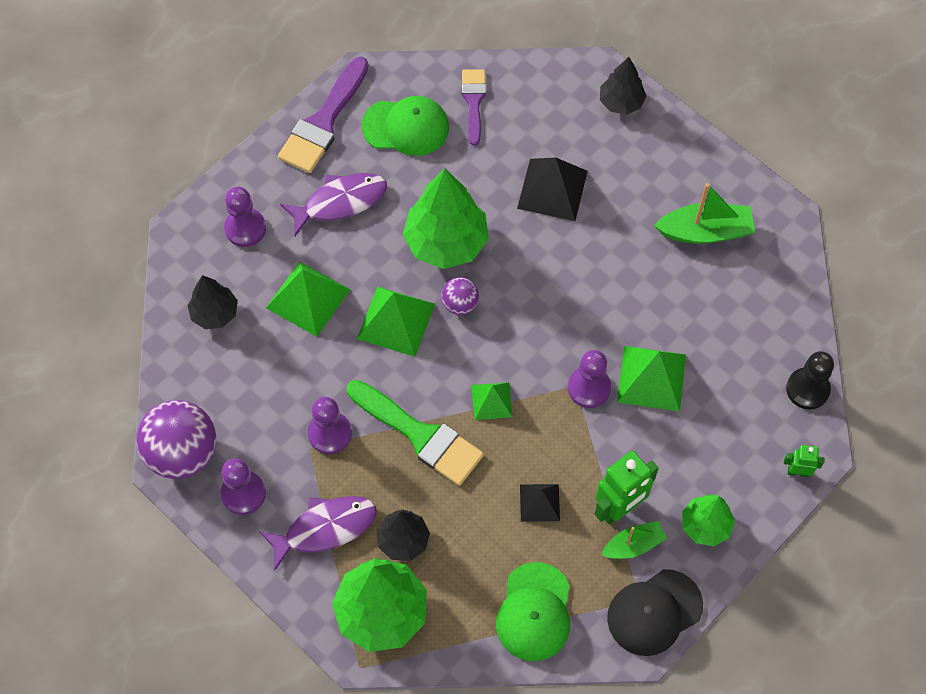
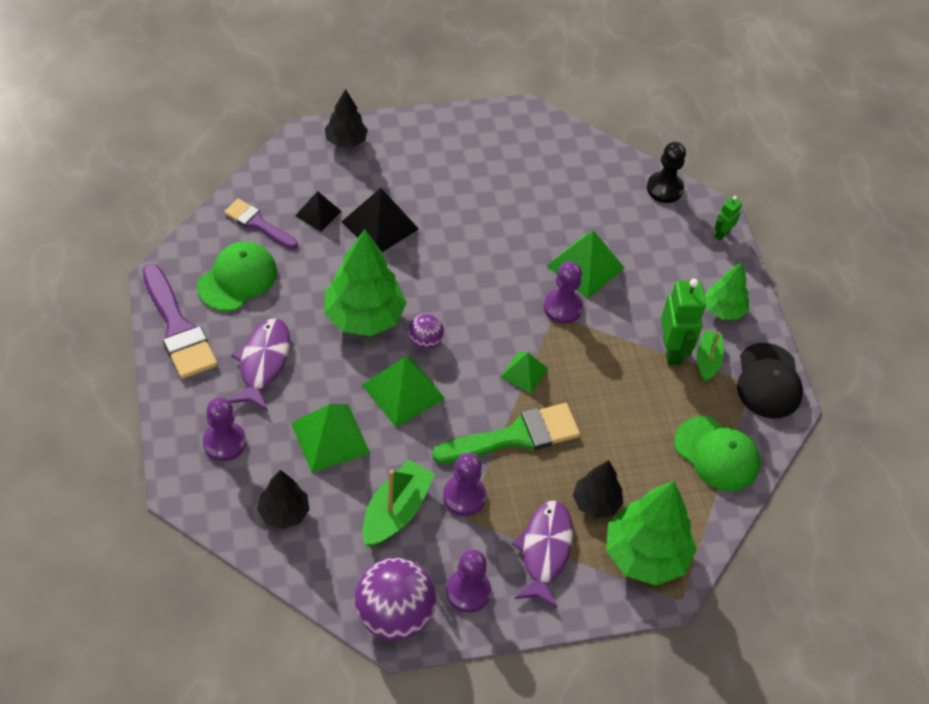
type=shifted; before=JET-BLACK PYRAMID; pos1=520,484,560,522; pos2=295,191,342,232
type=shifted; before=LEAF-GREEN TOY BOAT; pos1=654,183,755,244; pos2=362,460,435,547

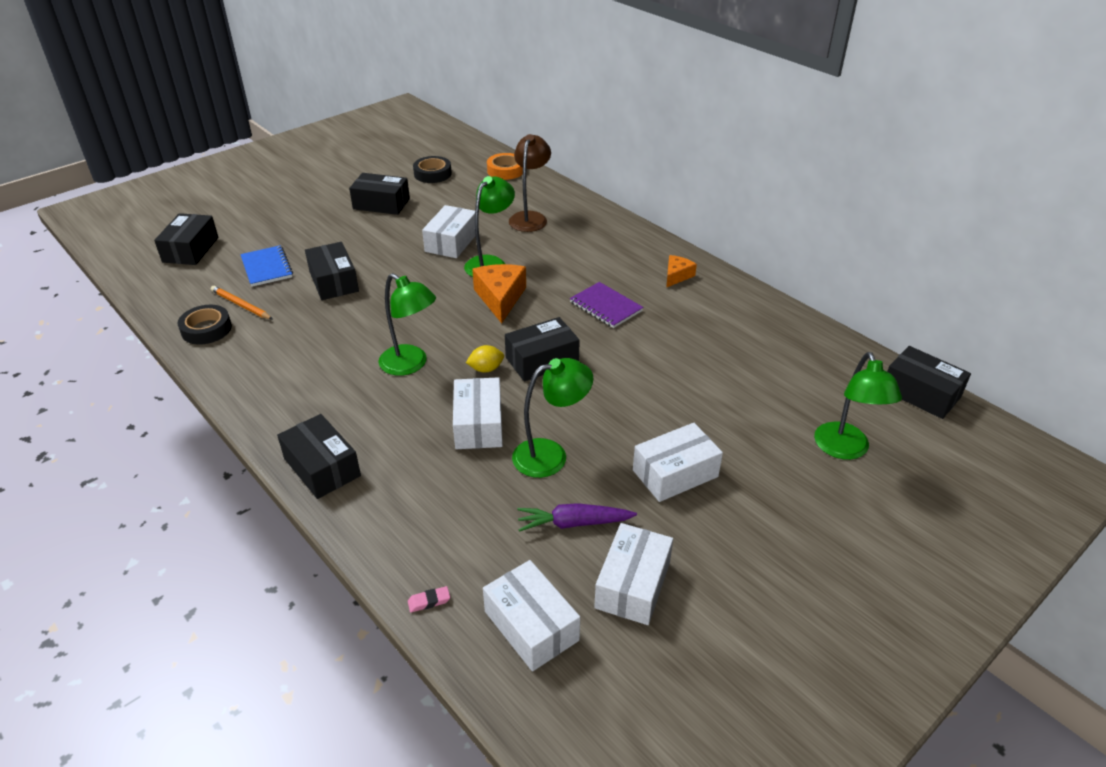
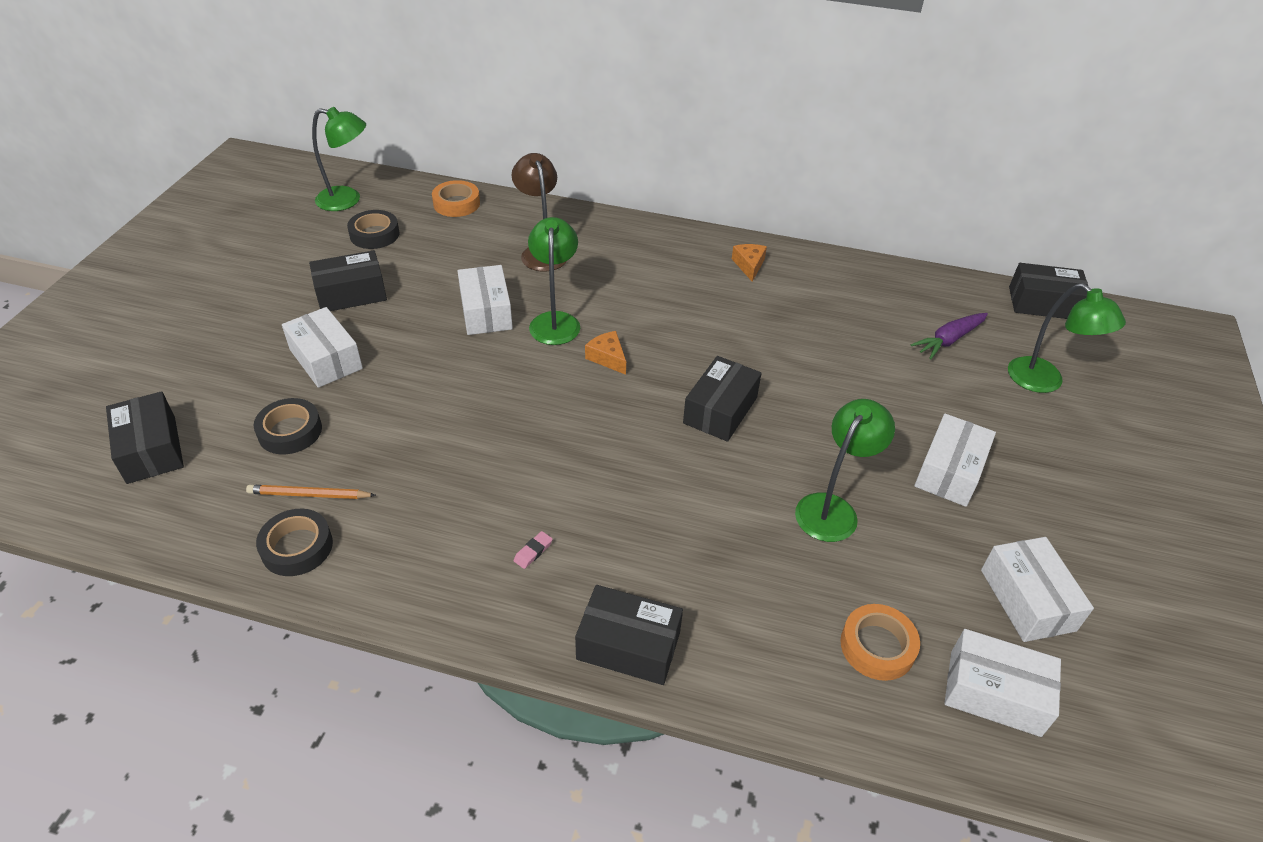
type=gone; before=JET-BLACK PARCEL; pos1=305,242,359,300
type=gone; before=BRIGHT YELLOW TOY LEMON; pos1=466,345,504,373
type=gone; before=ROYAL PURPLE NOTEBOOK; pos1=570,282,644,328
type=new; after=BRIGHT ORANGE ROLL OF TAPE; pos2=840,604,920,681
type=shifted; before=LEAF-GREEN READING LAMP; pos1=378,273,436,376; pos2=312,107,366,211
type=shifted; before=ROSE-PINK ERASER; pos1=408,586,450,613; pos2=514,531,553,569
type=shifted; before=WHITE PARCEL; pos1=453,377,503,449; pos2=282,307,363,388
type=shifted; before=ROYAL PURPLE CARROT; pos1=517,503,637,532; pos2=911,313,988,360
type=swapped; before=ROYAL BLUE NOTEBOOK; after=JET-BLACK ROLL OF TAPE; pos1=240,245,293,287; pos2=254,398,322,454
type=scaled; before=BRIGHT ORANGE PIECE OF CHEESE; pos1=472,264,526,324; pos2=585,331,626,375; scale=0.59

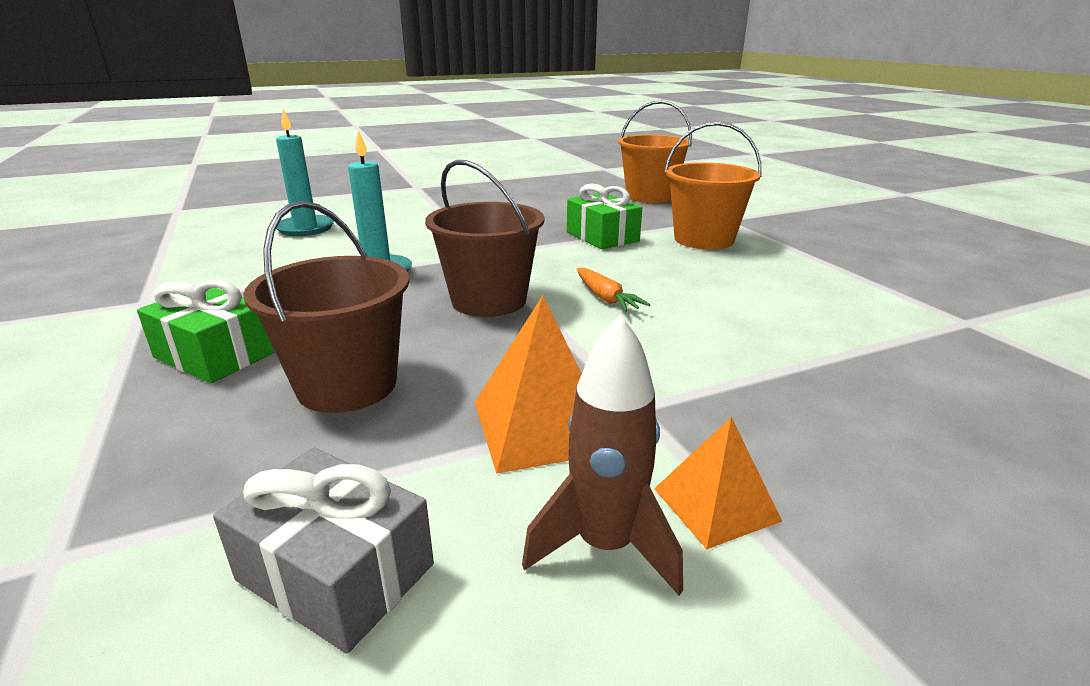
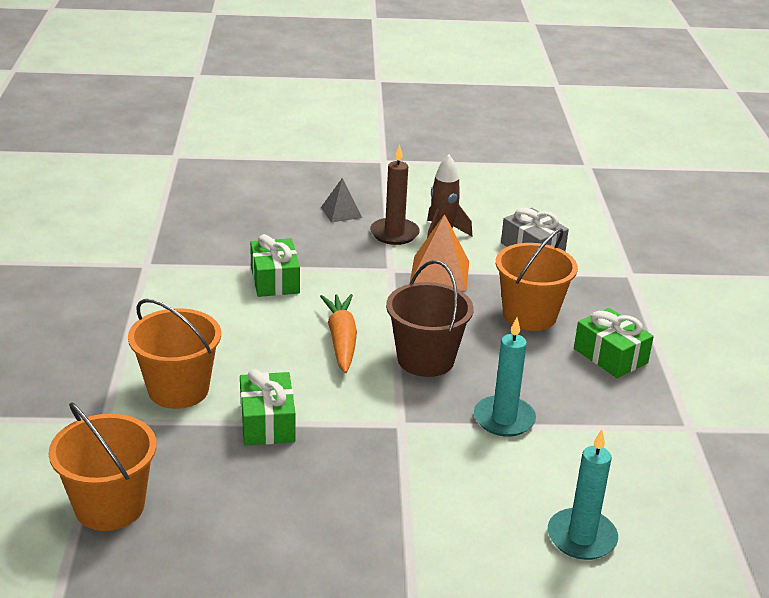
type=new; after=LEAF-GREEN PRESENT; pos2=250,234,300,297
type=new; after=GRAY PYRAMID; pos2=321,178,362,223
type=swapped; before=BRIGHT ORANGE PYRAMID; after=BROWN CANDLE; pos1=654,417,782,549; pos2=370,144,420,245
type=repainted; before=BROWN BUCKET; after=BRIGHT ORANGE BUCKET; pos1=243,201,410,413; pos2=496,228,578,331
type=scaled; before=BRIGHT ORANGE CARROT; pos1=577,268,650,312; pos2=320,294,357,373; scale=1.57

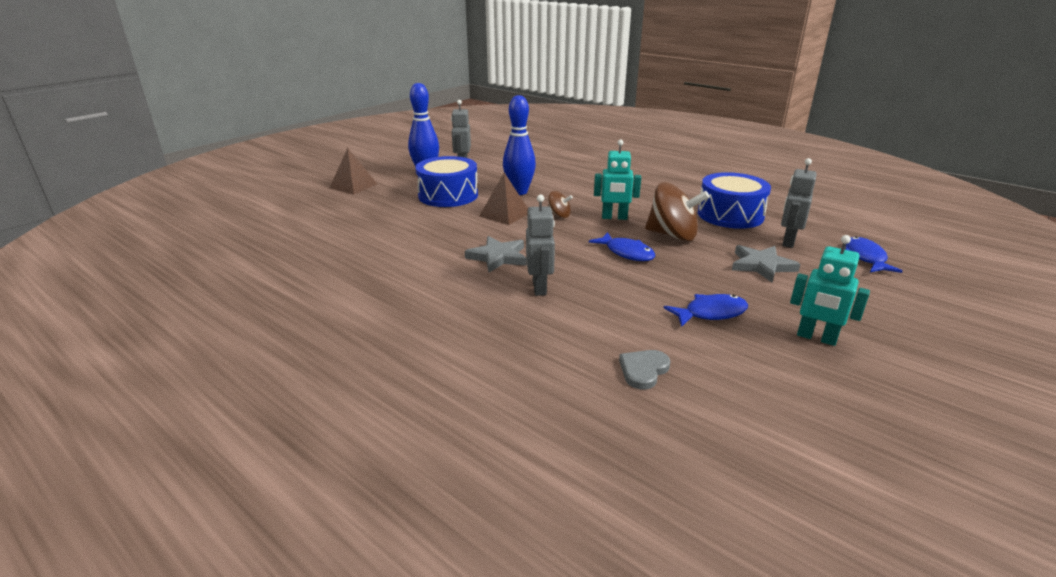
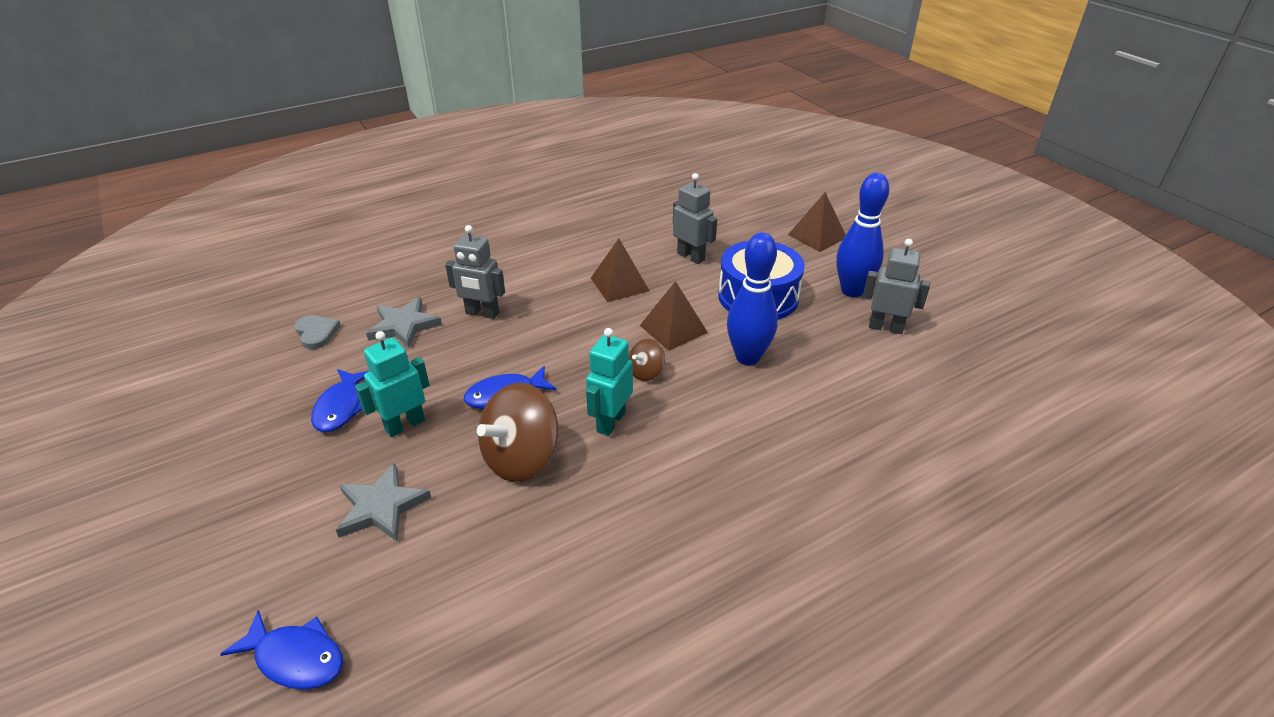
type=gone; before=ROYAL BLUE DRUM; pos1=698,172,771,229
type=new; after=BROWN PYRAMID; pos2=591,239,649,302
type=shifted; before=GRAY STAR SHAPE; pos1=465,236,527,272; pos2=366,297,442,348
type=shifted; before=GRAY ROBOT; pos1=781,158,817,248; pos2=673,173,717,264
type=shifted; before=TURQUOISE ROBOT; pos1=790,235,870,346; pos2=355,331,430,437

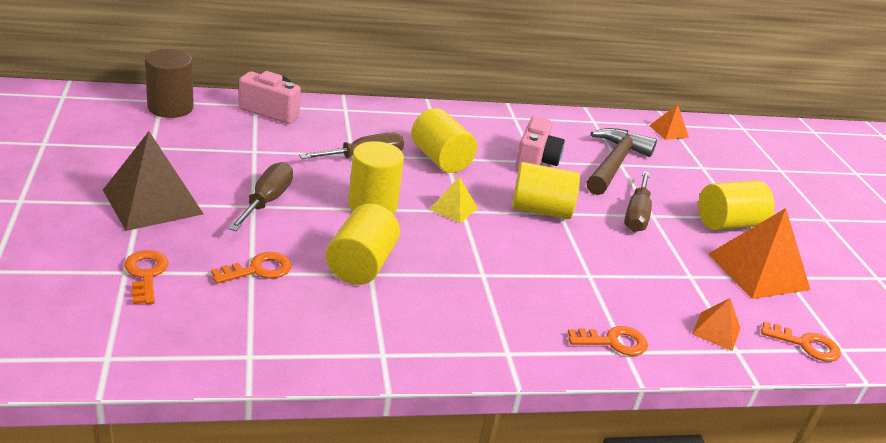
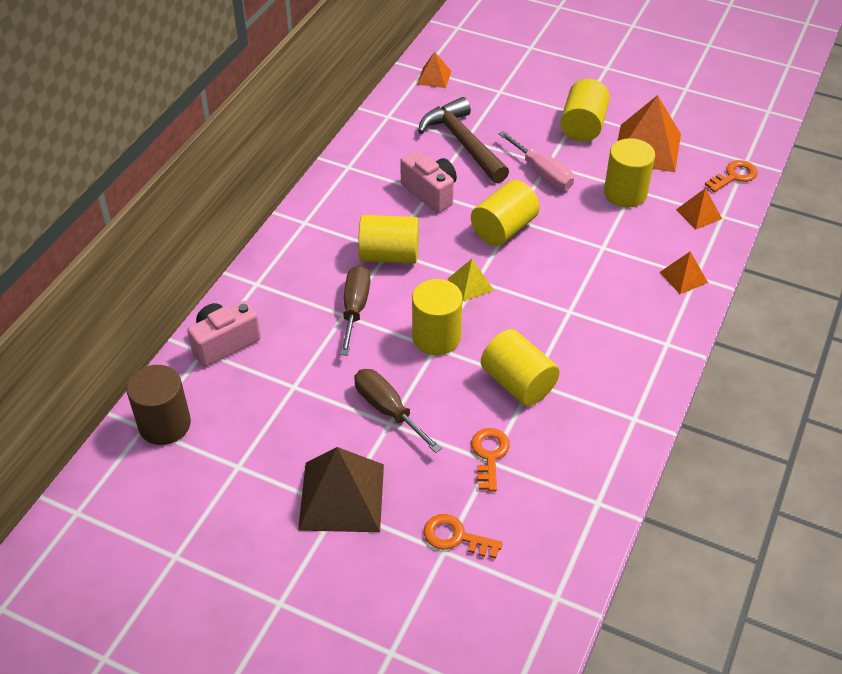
type=new; after=BRIGHT YELLOW SOLID CYLINDER; pos2=604,138,655,208
type=swapped; before=BRIGHT ORANGE DOOR KEY; after=BRIGHT ORANGE PYRAMID; pos1=568,326,648,356; pos2=660,252,708,294
type=repainted; before=BROWN HAND SCREWDRIVER; after=ROSE-PINK HAND SCREWDRIVER; pos1=624,171,652,232; pos2=499,131,574,190

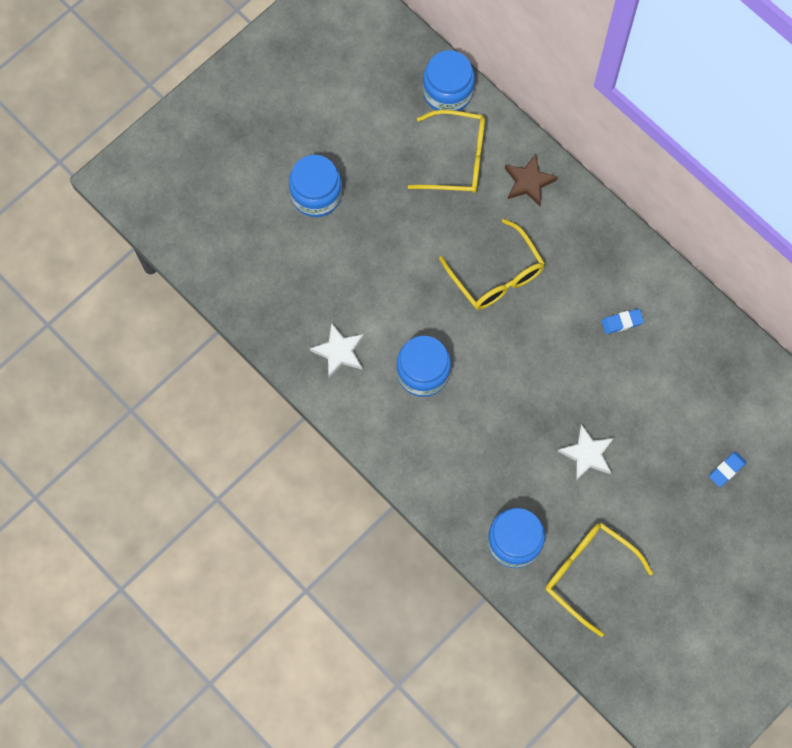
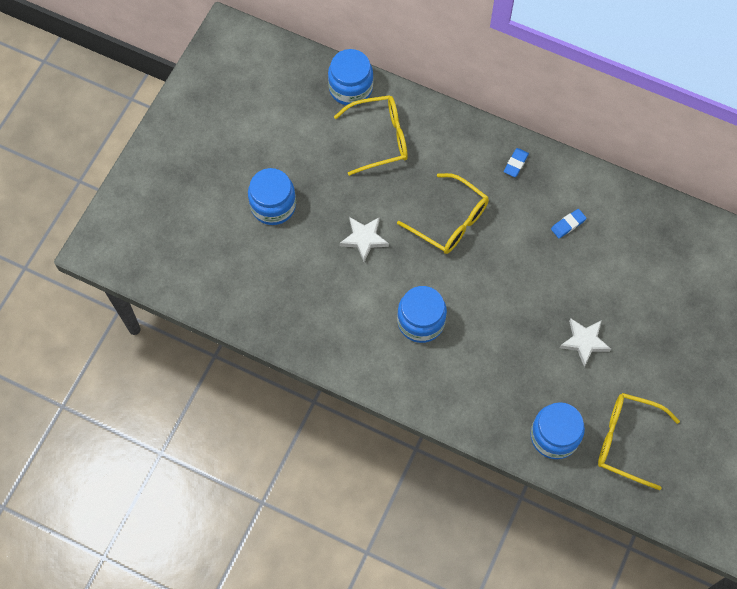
type=gone; before=BROWN STAR SHAPE; pos1=505,154,558,206
type=shifted; before=WHITE STAR SHAPE; pos1=310,323,364,378; pos2=340,217,389,262
type=shifted; before=ROYAL BLUE ERASER; pos1=709,452,746,487; pos2=504,148,529,177

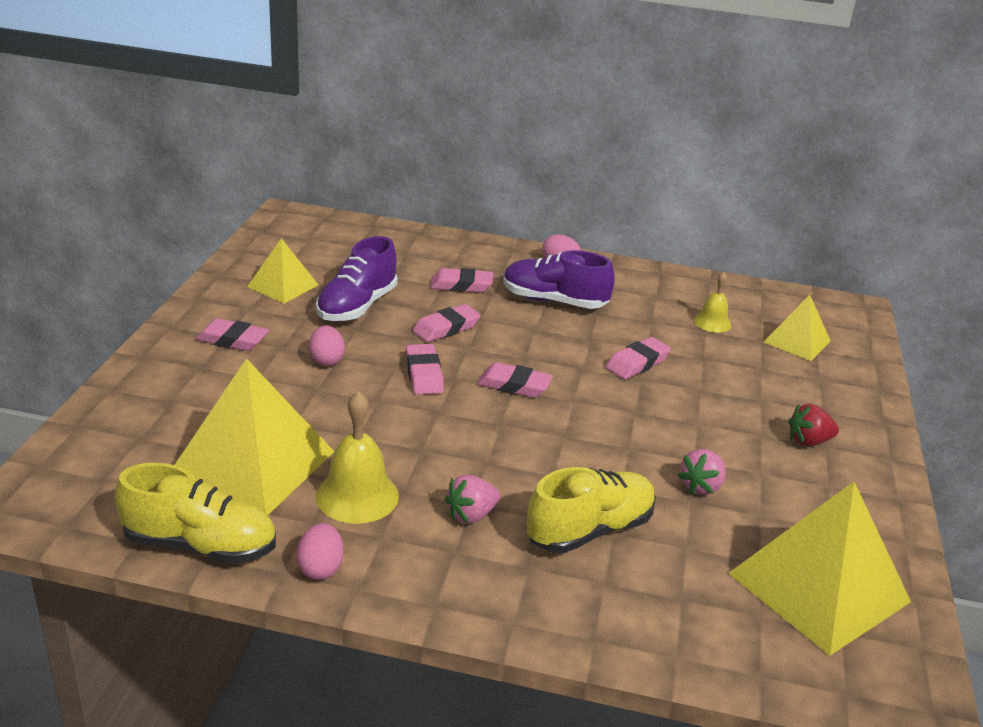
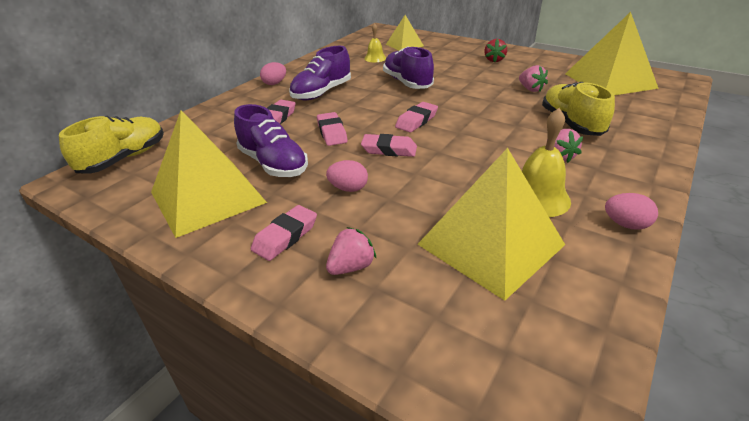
type=new; after=ROSE-PINK BERRY; pos2=326,227,376,275
type=shifted; before=BRIGHT YELLOW LACE-UP SHOE; pos1=115,463,276,564; pos2=59,116,164,174
type=swapped; before=ROSE-PINK ERASER; after=ROYAL PURPLE LACE-UP SHOE; pos1=606,337,671,379; pos2=383,46,434,89
type=scaled; before=BRIGHT YELLOW PYRAMID; pos1=247,238,318,303; pos2=151,110,267,238; scale=1.82

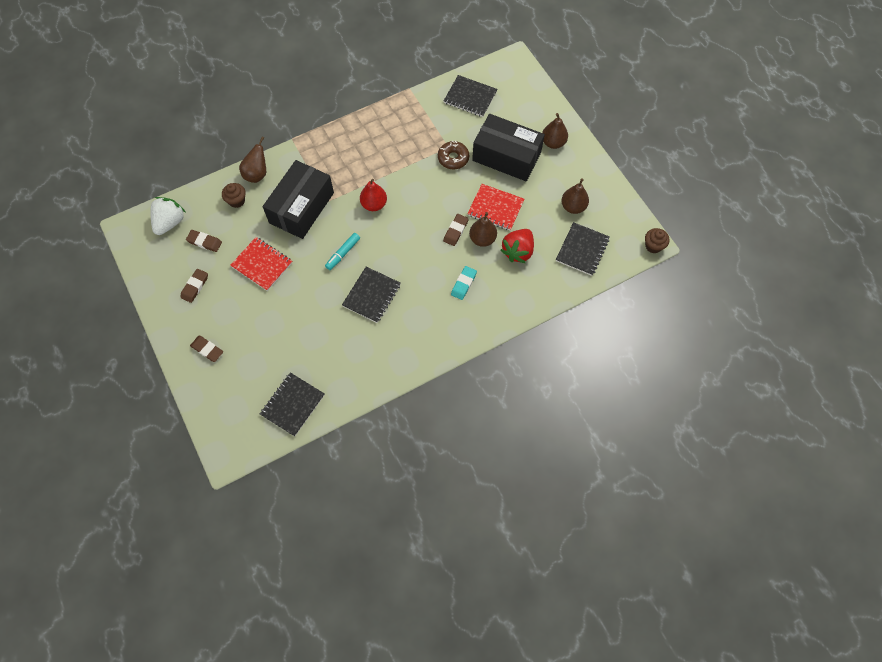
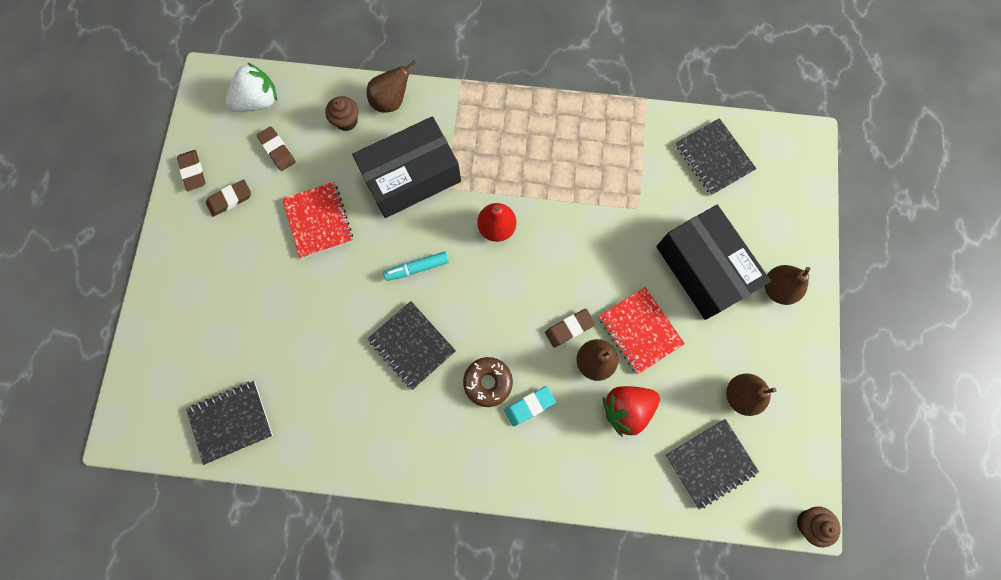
type=shifted; before=BROWN ERASER; pos1=190,336,223,362; pos2=177,150,205,191
type=shifted; before=BROWN DOUGHNUT; pos1=438,141,469,170; pos2=463,357,513,407
type=rotated; before=JET-BLACK NOTEBOOK; pos1=342,267,401,323; pos2=368,301,456,390; turn=75

